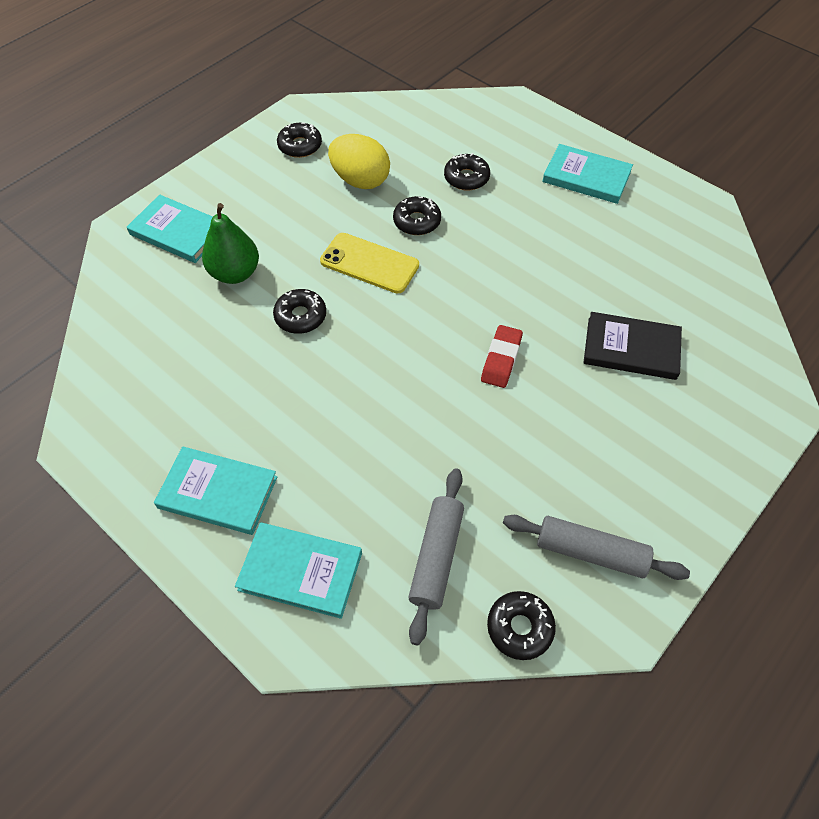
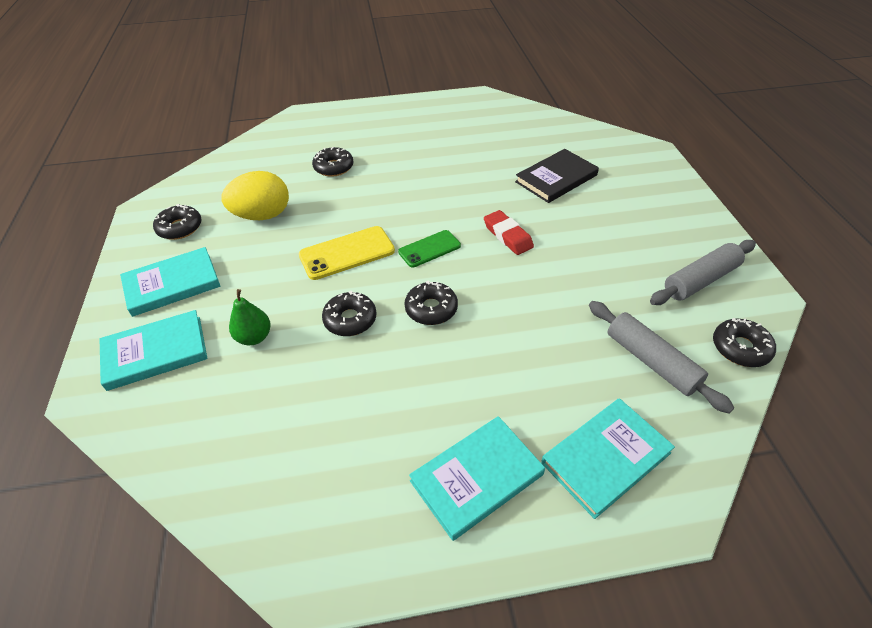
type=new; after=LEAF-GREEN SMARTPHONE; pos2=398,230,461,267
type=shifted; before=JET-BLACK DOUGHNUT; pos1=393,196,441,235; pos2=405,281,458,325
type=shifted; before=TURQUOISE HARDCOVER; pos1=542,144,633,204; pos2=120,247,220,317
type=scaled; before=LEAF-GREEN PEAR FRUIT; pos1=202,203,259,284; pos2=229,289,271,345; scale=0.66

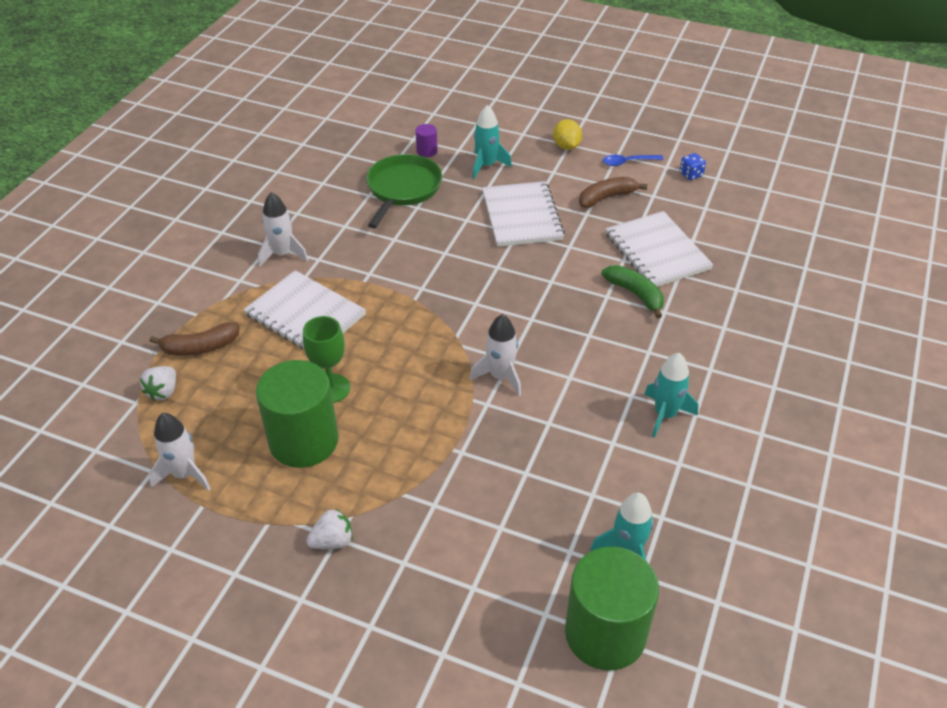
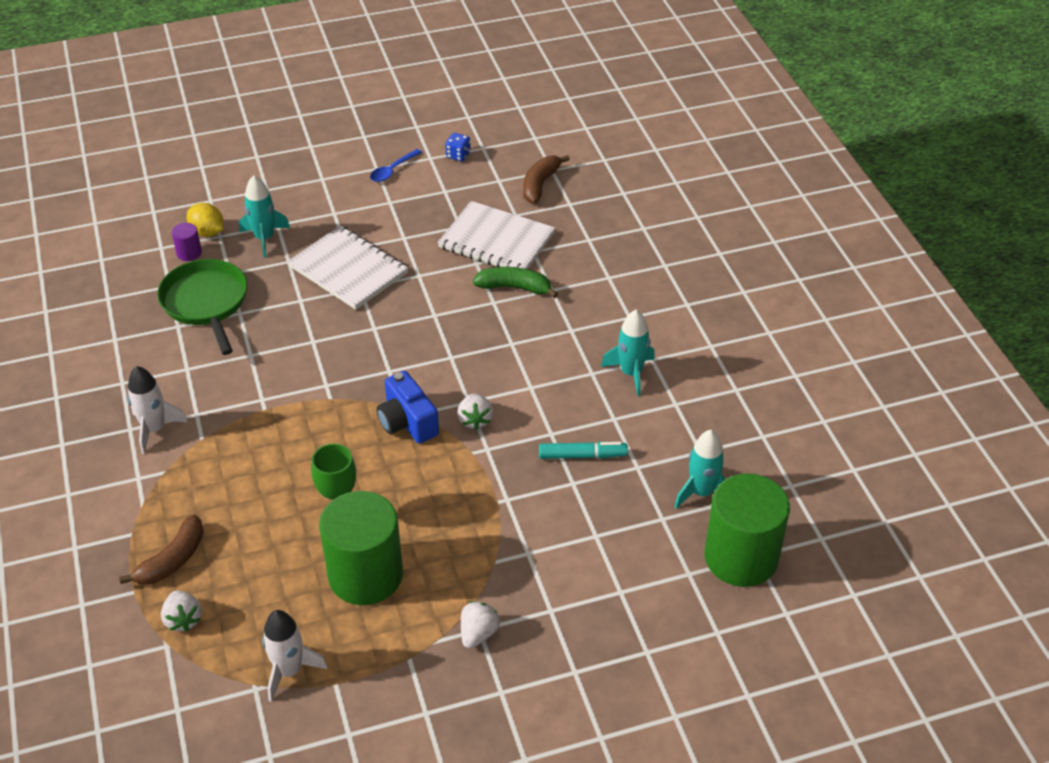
type=gone; before=WHITE NOTEBOOK; pos1=243,270,366,349
type=new; after=ROYAL BLUE CAMERA; pos2=377,371,439,444
type=new; after=TURQUOISE FELT PEN; pos2=539,441,628,459
type=shifted; before=BRIGHT YELLOW TOY LEMON; pos1=553,119,582,150; pos2=187,203,224,237
type=shifted; before=BROWN TOY BANANA; pos1=579,177,647,208; pos2=523,155,570,204
type=swapped; before=WHITE SPACESHIP; after=WHITE BERRY; pos1=470,314,521,396; pos2=457,394,493,430

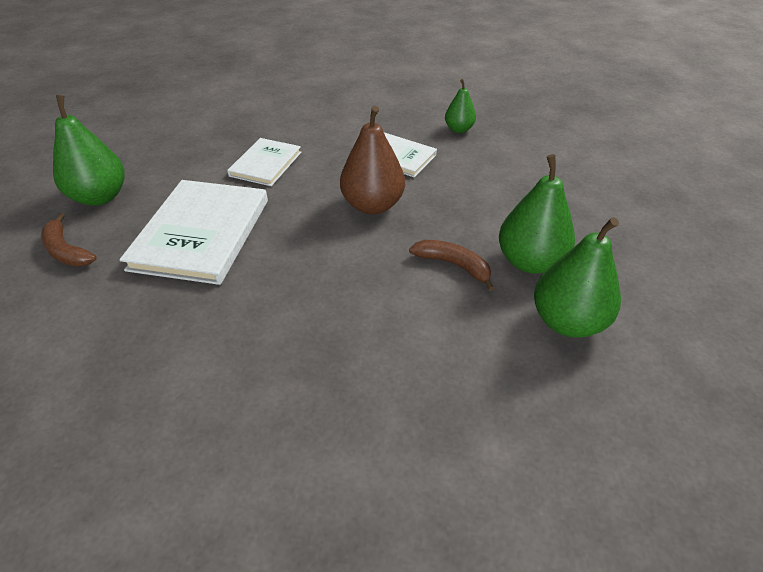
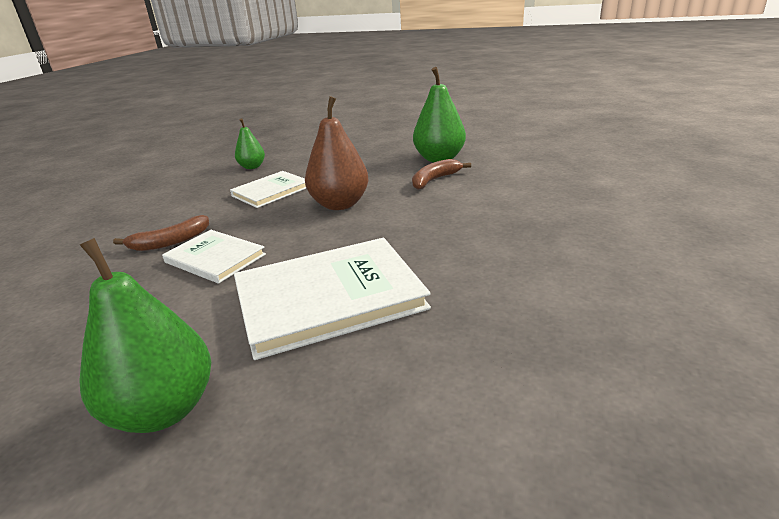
type=gone; before=LEAF-GREEN PEAR FRUIT; pos1=534,217,621,338
type=shifted; before=BROWN TOY BANANA; pos1=41,213,97,266; pos2=113,215,209,251
type=rotated; before=WHITE HARDCOVER; pos1=119,180,268,285; pos2=234,238,431,360; turn=-45

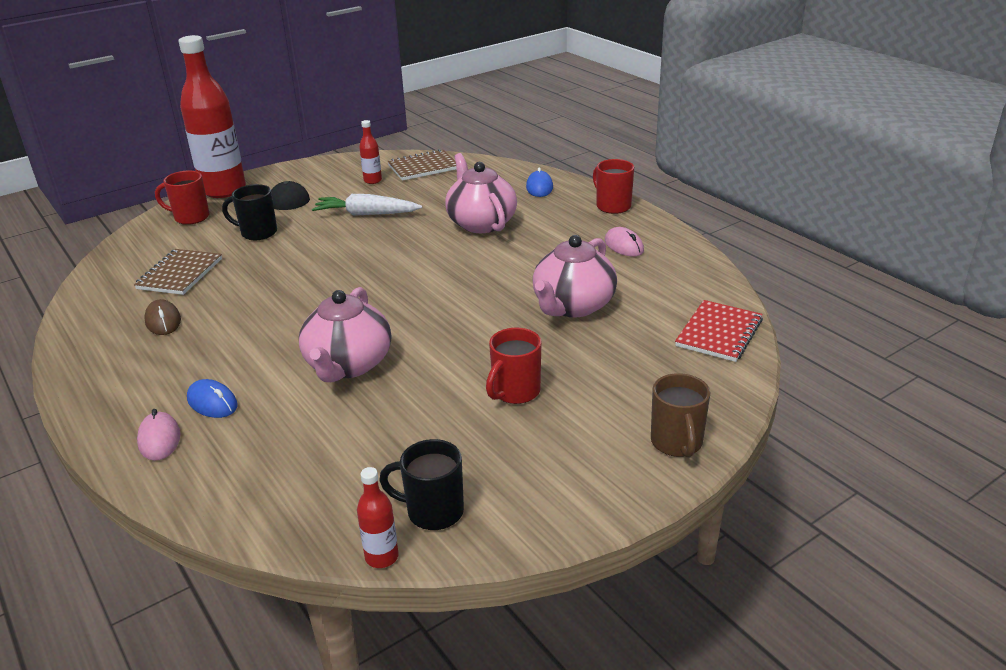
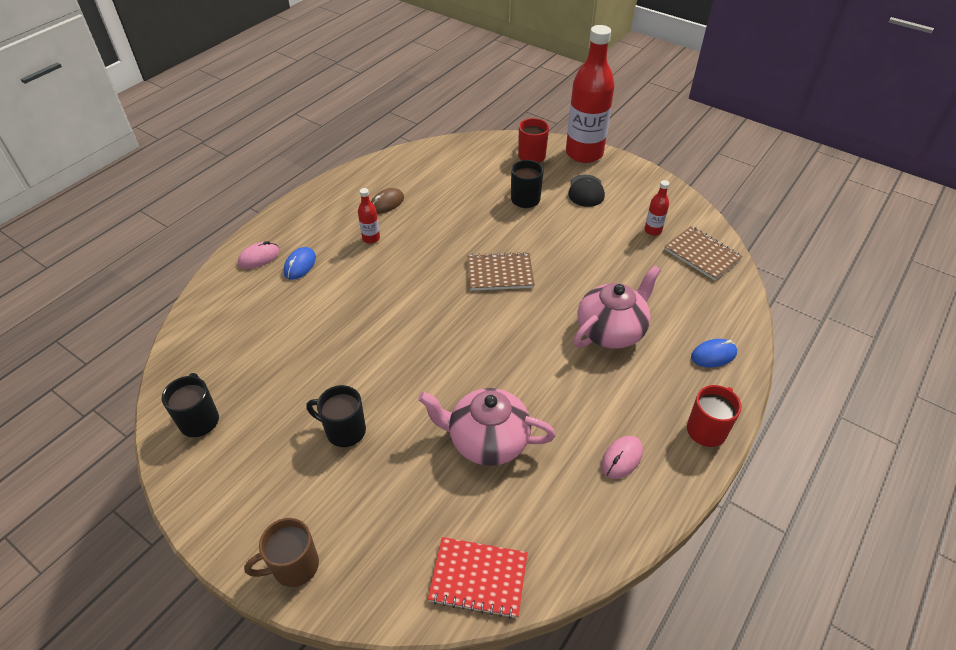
type=gone; before=ROSE-PINK TEA POT; pos1=299,287,391,382
type=gone; before=WHITE CARROT; pos1=312,194,422,216
type=shifted; before=BROWN NOTEBOOK; pos1=134,249,222,295; pos2=467,252,535,291
type=shifted; before=CRIMSON FLASK; pos1=357,467,399,568; pos2=358,188,380,244
type=repainted; before=CRIMSON TEA MUG; after=JET-BLACK TEA MUG; pos1=486,328,542,404; pos2=306,385,366,447

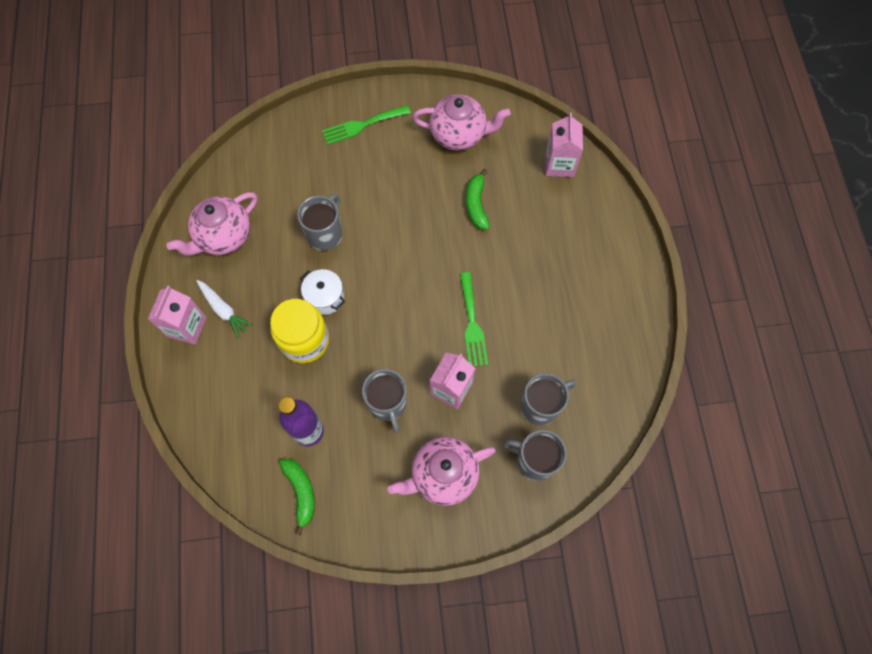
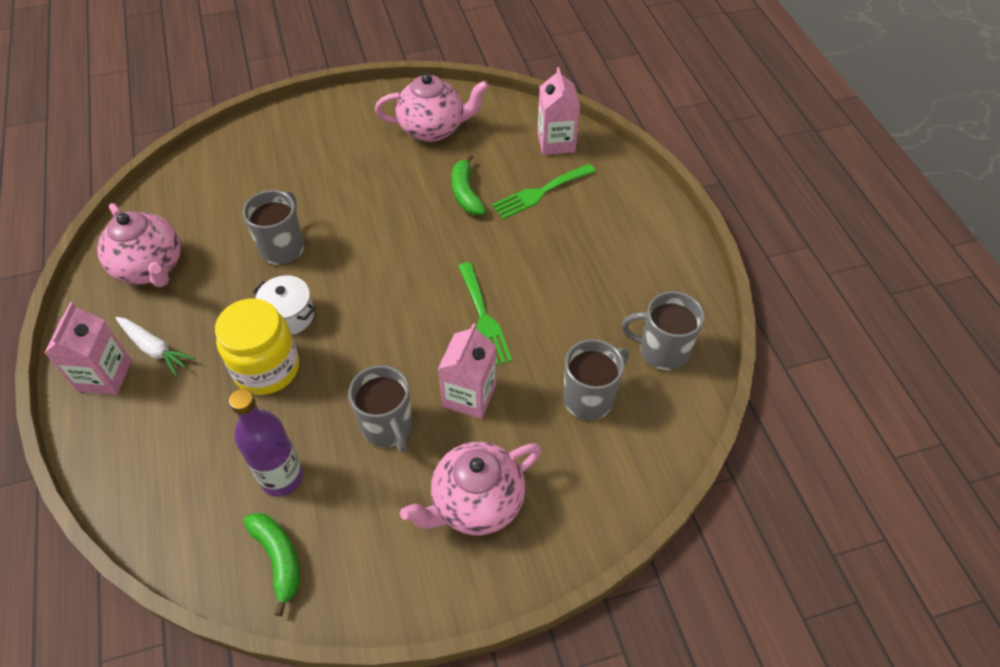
type=shifted; before=LEAF-GREEN FORK; pos1=322,105,411,145; pos2=492,164,596,219
type=shifted; before=GRAY TEA MUG; pos1=503,430,567,481; pos2=621,291,704,370
type=rotated; before=ROSE-PINK TEA POT; pos1=166,192,257,256; pos2=97,203,181,287; turn=-75

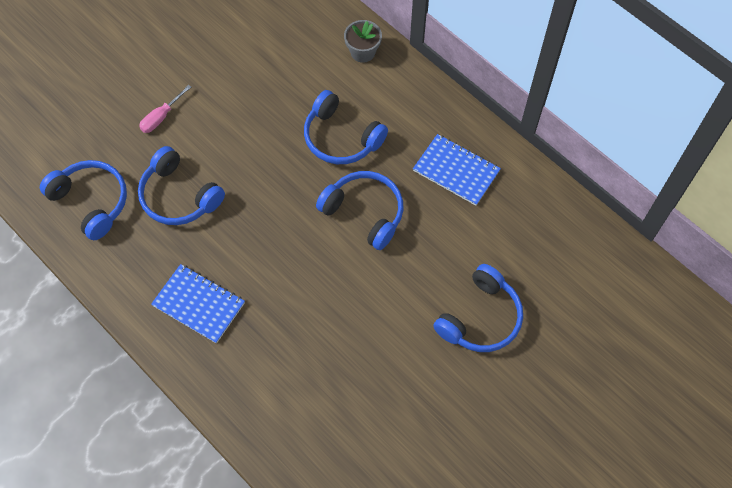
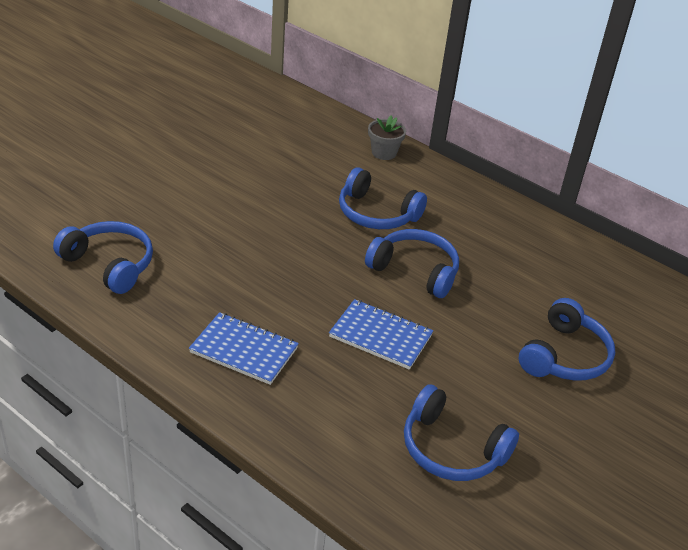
type=gone; before=ROSE-PINK HAND SCREWDRIVER; pos1=139,85,191,133
type=shifted; before=ROYAL BLUE HEADPHONES; pos1=138,146,225,225; pos2=404,384,519,481
type=shifted; before=ROYAL BLUE NOTEBOOK; pos1=413,134,501,206; pos2=329,299,433,370

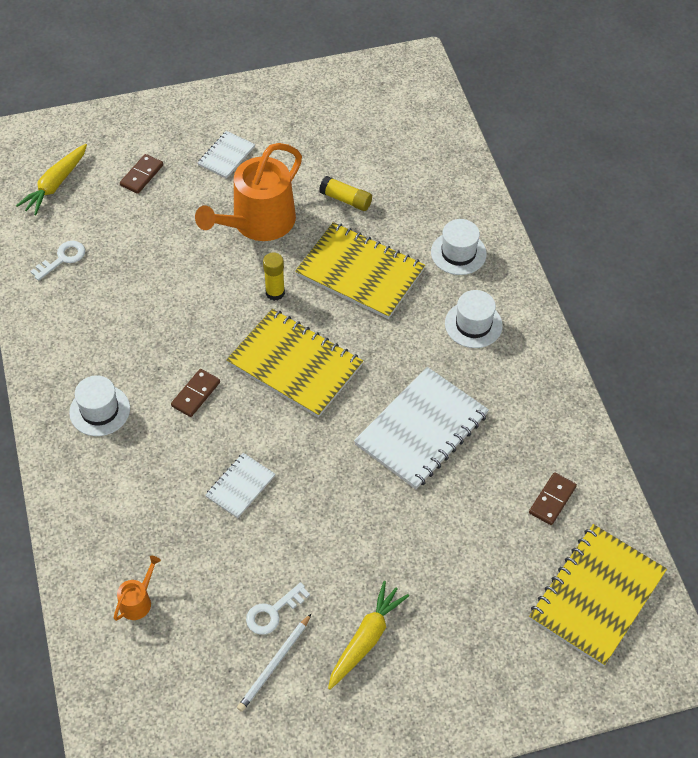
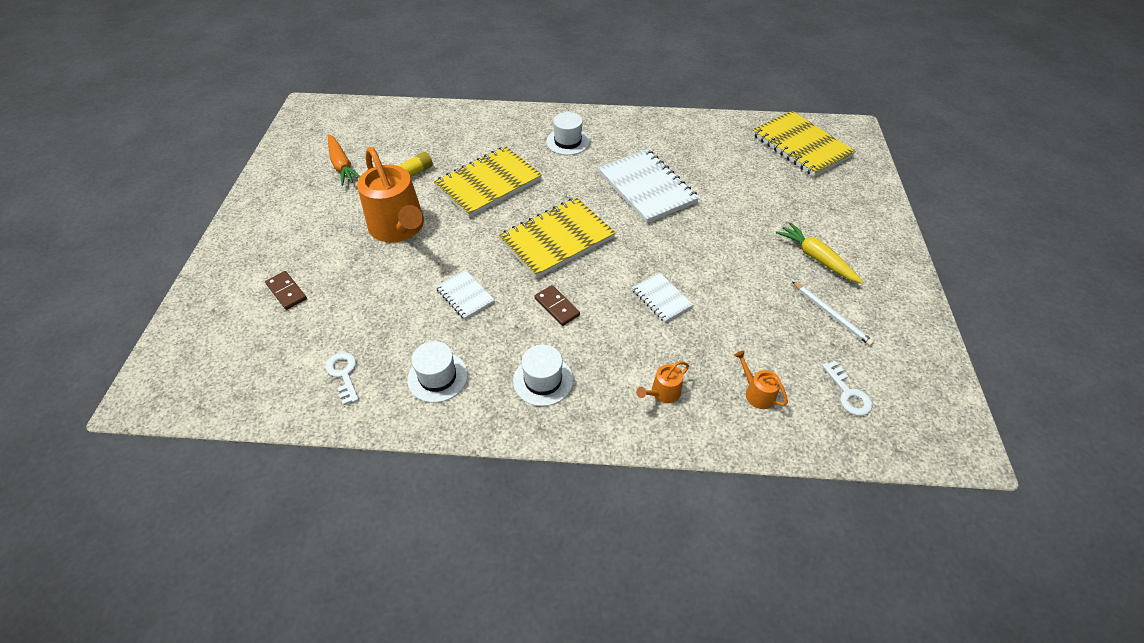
type=gone; before=BRIGHT YELLOW CARROT; pos1=16,144,87,215
type=gone; before=BRIGHT YELLOW STICK OF GLUE; pos1=263,252,285,301
type=gone; before=BROWN DOMINO; pos1=529,472,577,525
type=new; after=BRIGHT ORANGE CARROT; pos2=328,134,360,186
type=new; after=BRIGHT ORANGE WATERING CAN; pos2=636,361,689,403
type=shifted; before=WHITE NOTEBOOK; pos1=197,131,255,179; pos2=436,270,495,320
type=shifted; before=WHITE DOOR KEY; pos1=246,582,310,635; pos2=822,361,872,416
type=shifted; before=WHITE TALL HAT; pos1=431,219,487,275; pos2=407,341,468,403

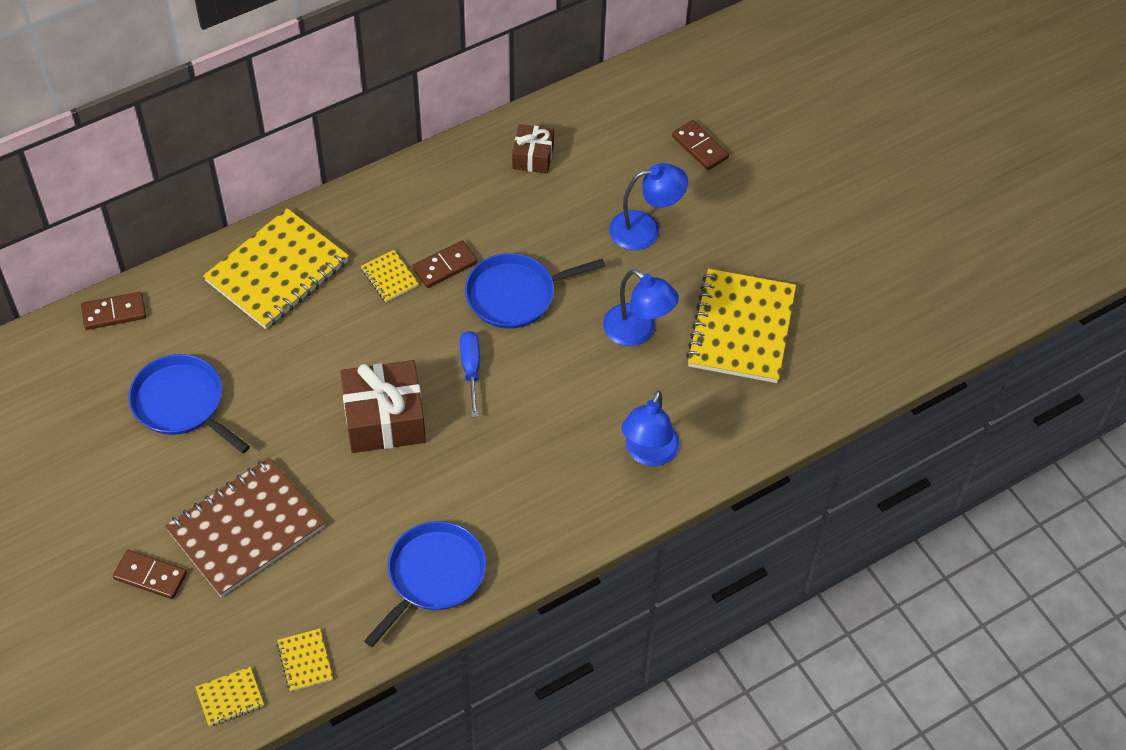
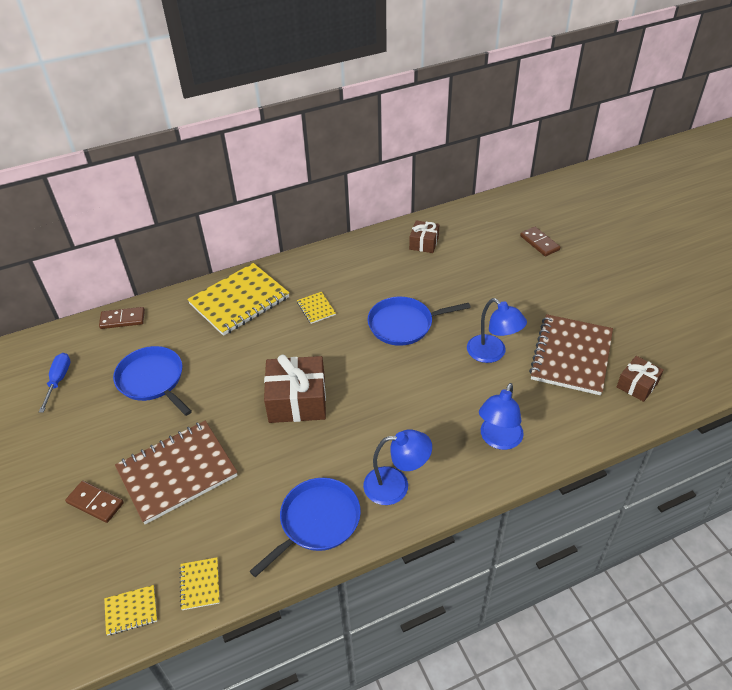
type=gone; before=BROWN DOMINO; pos1=412,240,478,288
type=new; after=BROWN PRESENT; pos2=617,356,664,402
type=shifted; before=ROYAL BLUE HAND SCREWDRIVER; pos1=460,331,480,417; pos2=39,353,70,413
type=shifted; before=ROYAL BLUE READING LAMP; pos1=609,163,688,250; pos2=363,430,432,505
type=repainted; before=BRIGHT YELLOW NOTEBOOK; after=BROWN NOTEBOOK; pos1=686,269,796,383; pos2=529,314,613,395

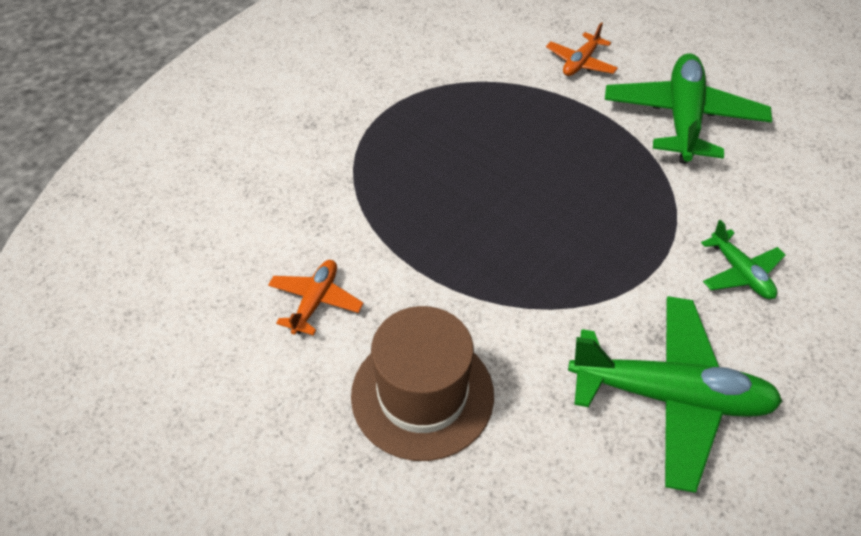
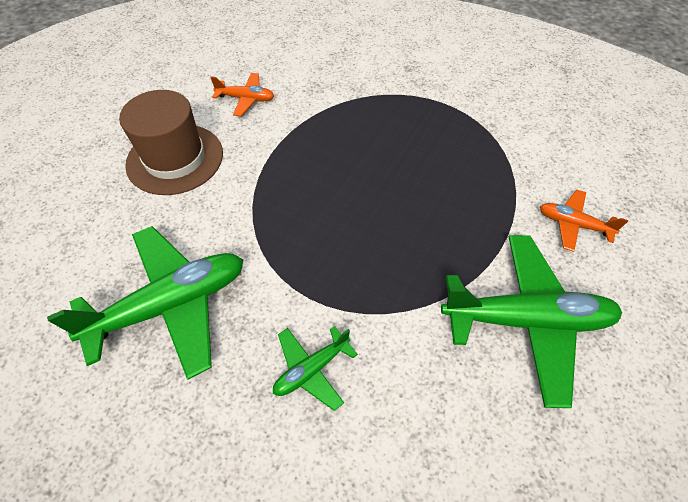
type=rotated; before=LEAF-GREEN TOY PLANE; pos1=568,296,783,493; pos2=47,226,243,380; turn=-120

